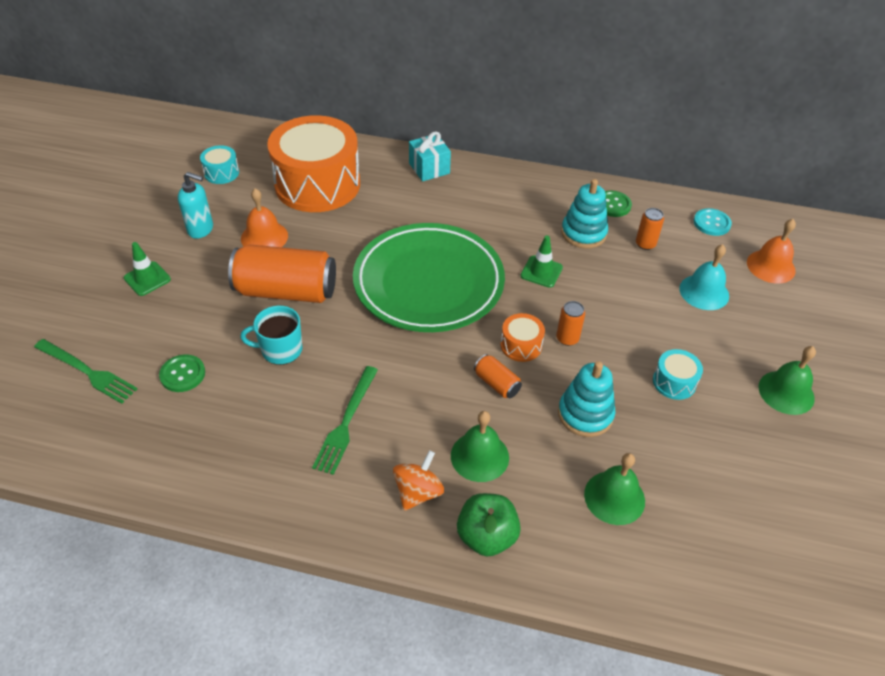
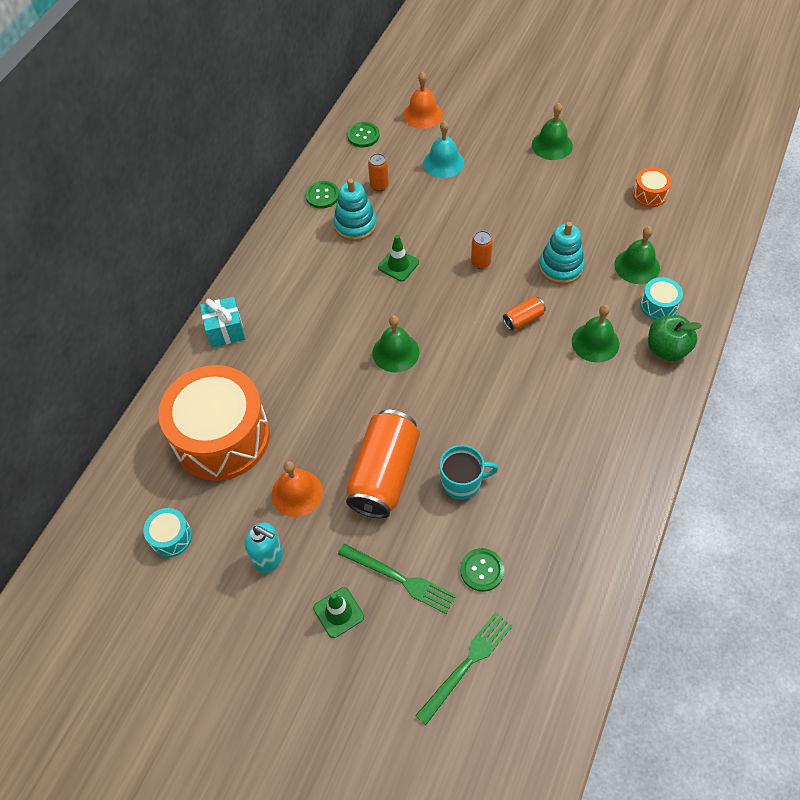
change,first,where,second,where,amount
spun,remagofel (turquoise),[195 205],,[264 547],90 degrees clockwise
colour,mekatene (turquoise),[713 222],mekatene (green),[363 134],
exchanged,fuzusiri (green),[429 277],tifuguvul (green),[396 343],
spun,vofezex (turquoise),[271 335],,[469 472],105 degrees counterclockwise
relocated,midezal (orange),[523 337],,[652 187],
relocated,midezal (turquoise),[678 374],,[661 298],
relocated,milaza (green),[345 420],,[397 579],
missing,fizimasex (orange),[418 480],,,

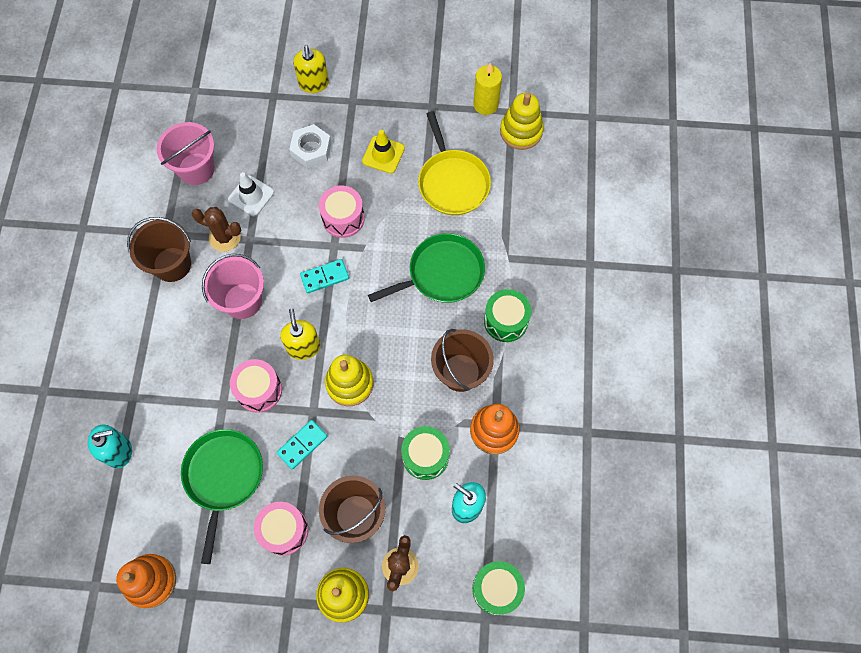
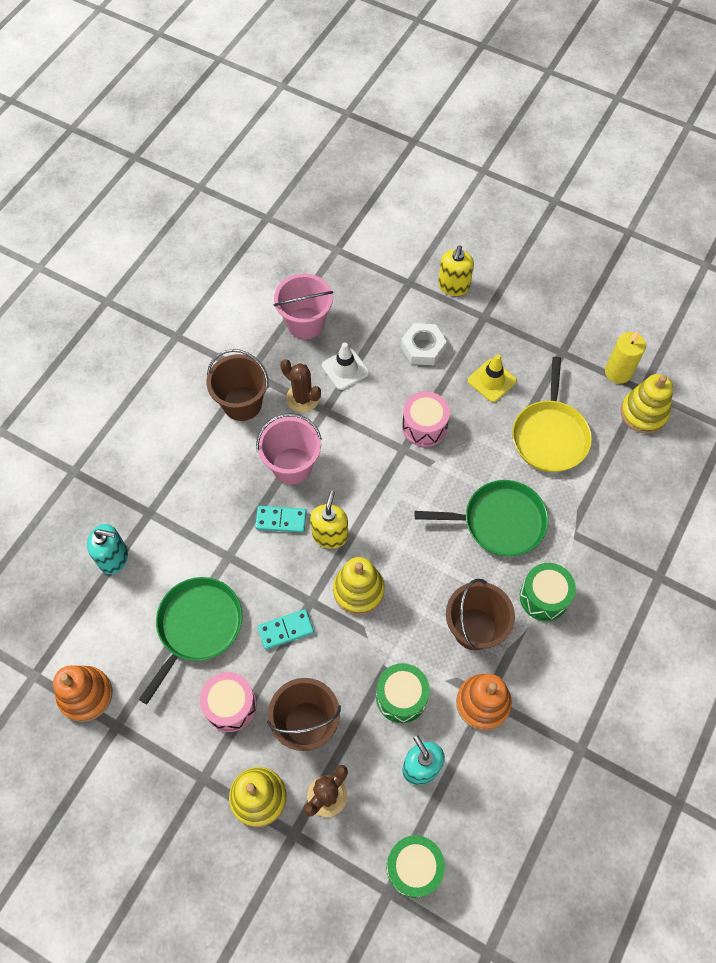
change,first,where,second,where,amount
relocated,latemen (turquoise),[324 276],,[281 519],
missing,midezal (pink),[256 386],,,

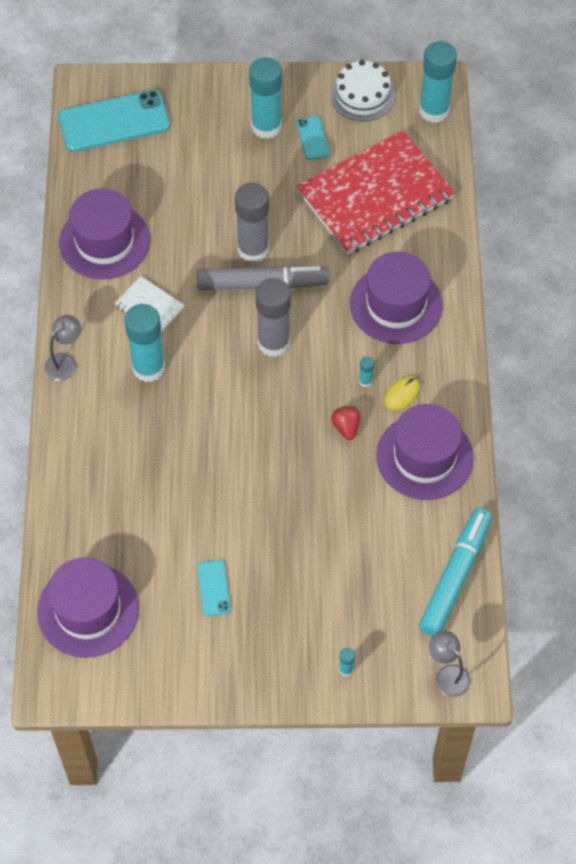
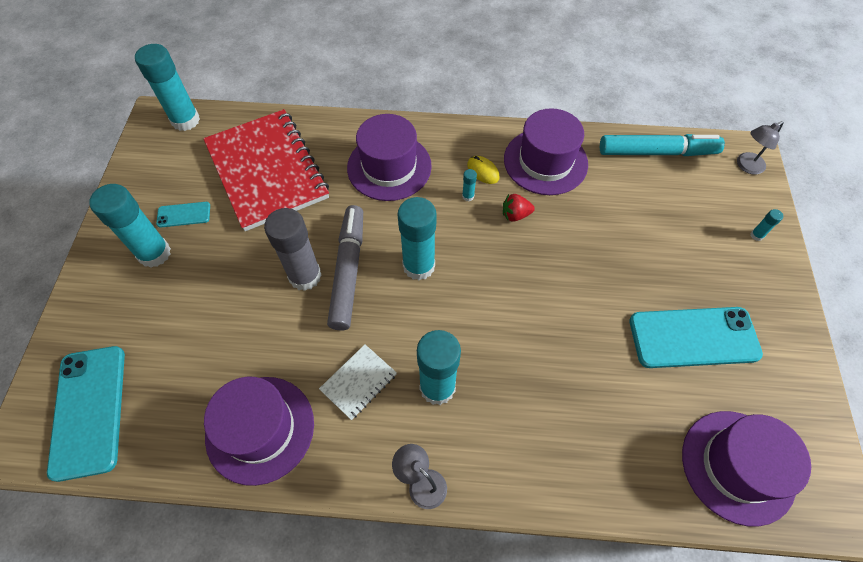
change,first,where,second,where,amount
missing,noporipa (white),[363 90],,,
colour,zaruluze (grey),[273 317],zaruluze (turquoise),[417 239],
spun,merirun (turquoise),[455 572],,[662 145],150 degrees clockwise
size,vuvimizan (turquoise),[214 588],,[696 337],x2.11

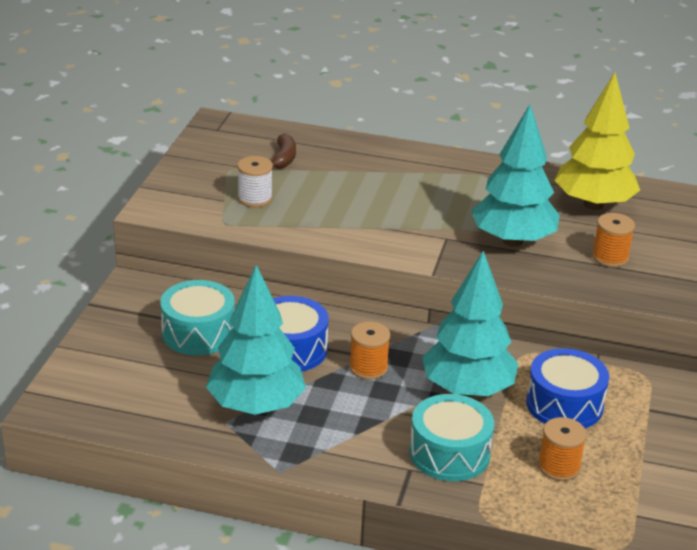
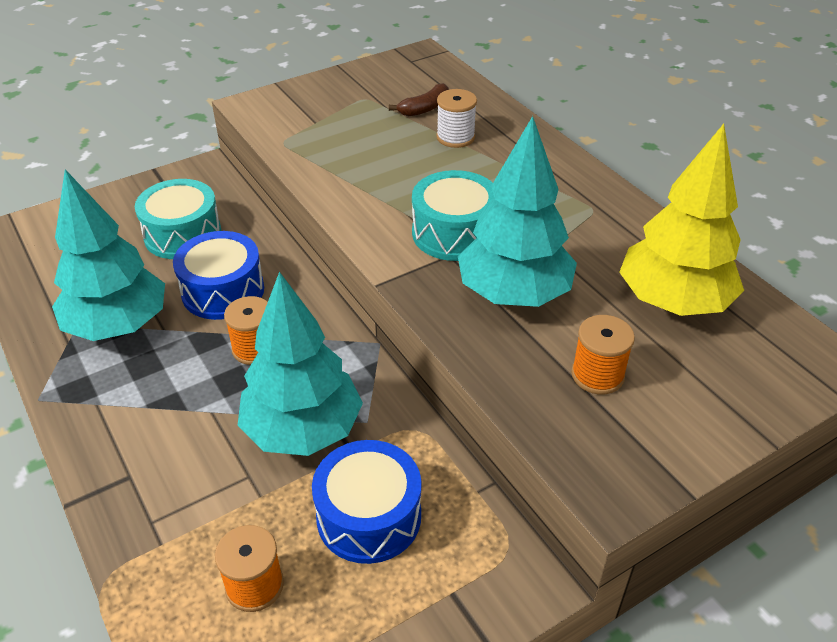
change,first,where,second,where,amount
relocated,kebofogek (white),[255 181],,[456 118],
relocated,midezal (turquoise),[451 437],,[453 215],

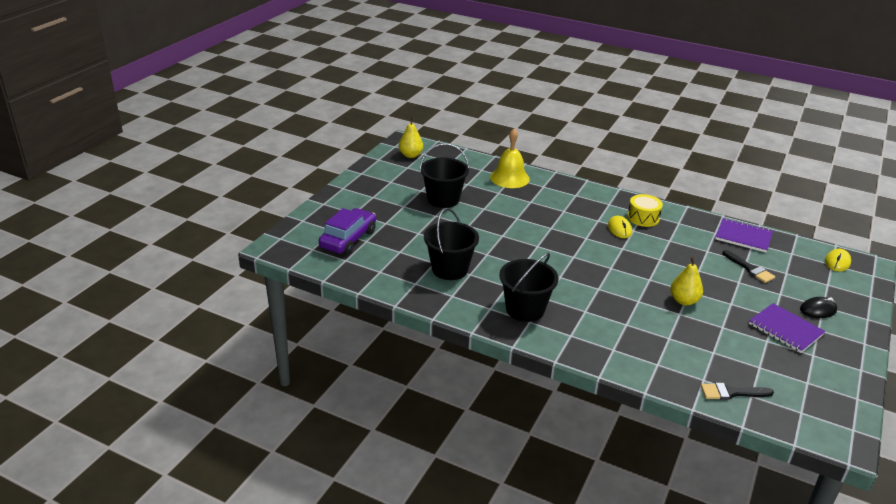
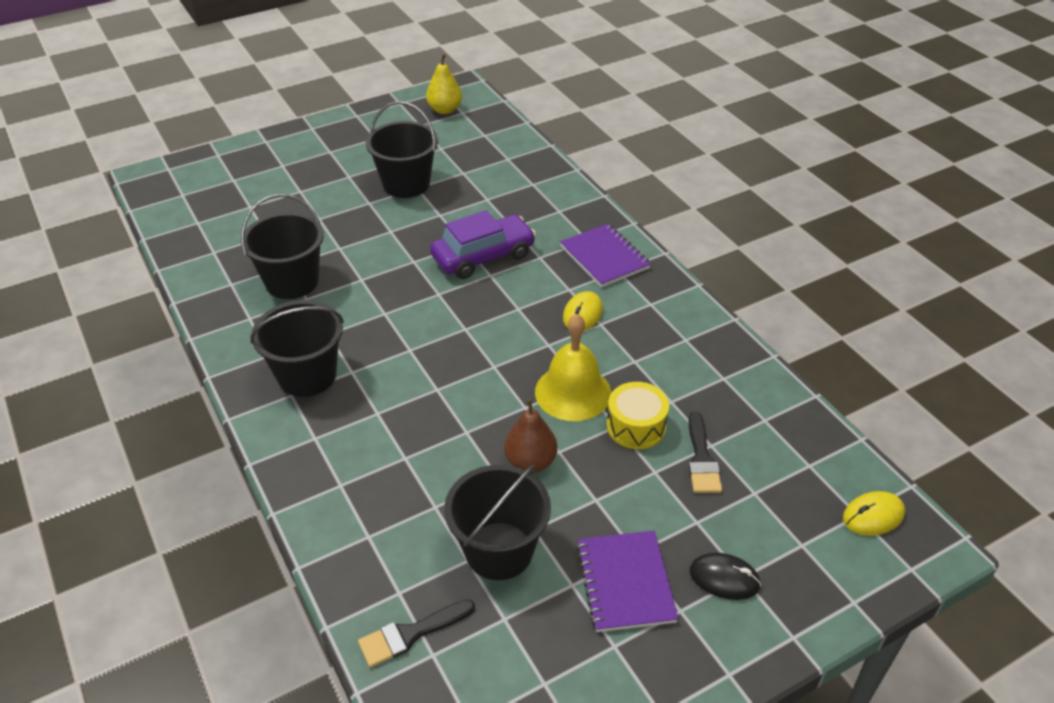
change,first,where,second,where,amount
relocated,tifuguvul (yellow),[510 158],,[573 367],
relocated,midezal (yellow),[645 210],,[638 415],
relocated,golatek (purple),[347 231],,[483 244],
relocated,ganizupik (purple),[744 235],,[605 255],
colour,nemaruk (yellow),[686 281],nemaruk (brown),[531 436],
spun,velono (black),[737 391],,[416 634],60 degrees counterclockwise
appeared,,,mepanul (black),[497 522],

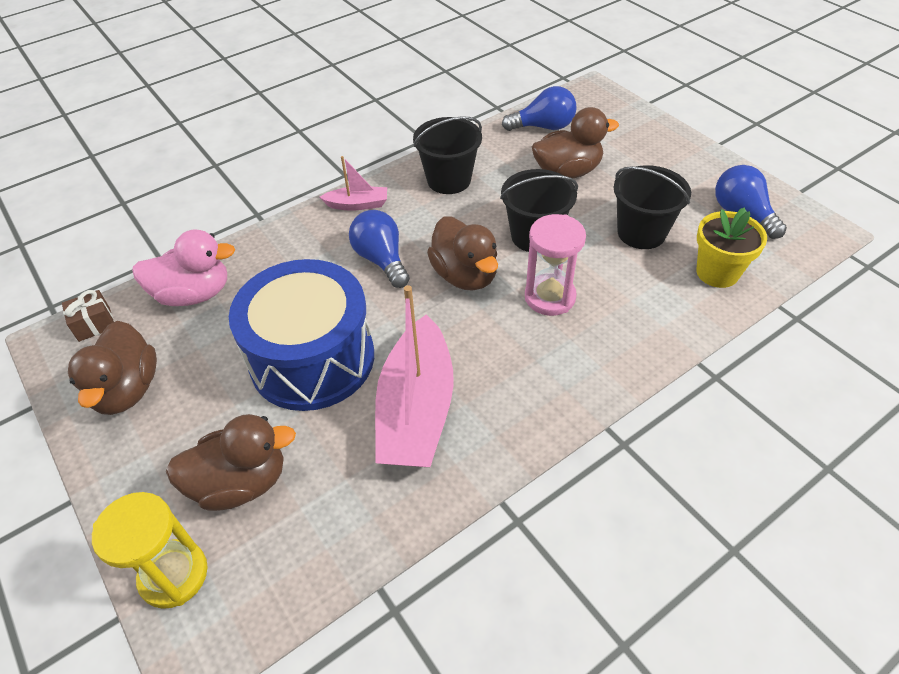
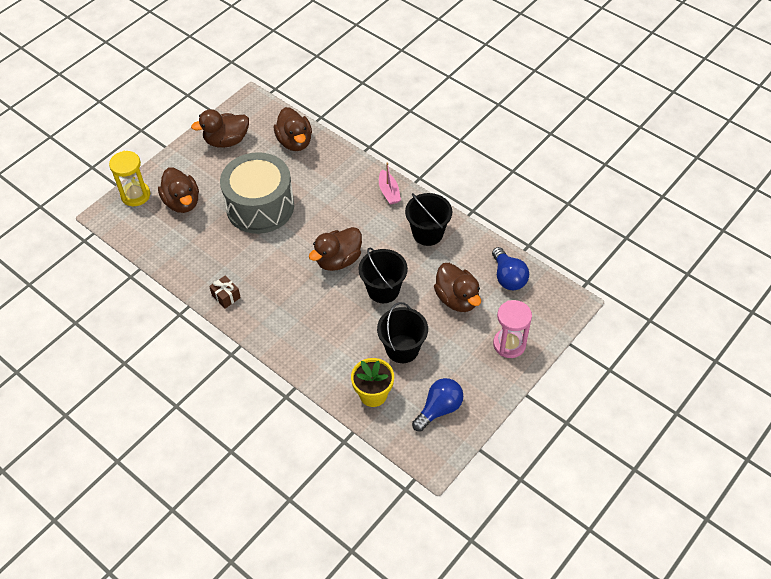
change,first,where,second,where,amount
missing,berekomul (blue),[379 249],,,
relocated,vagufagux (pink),[555 265],,[512 329],
colour,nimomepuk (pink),[183 268],nimomepuk (brown),[293 129],
colour,midezal (blue),[301 335],midezal (grey),[257 193],
missing,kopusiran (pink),[414 376],,,
relocated,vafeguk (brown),[88 316],,[225 291],

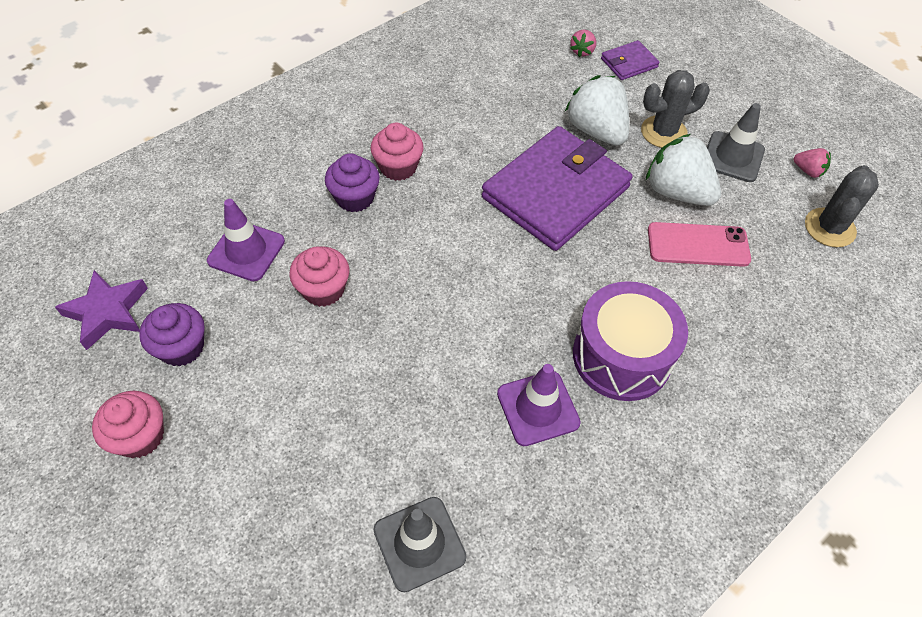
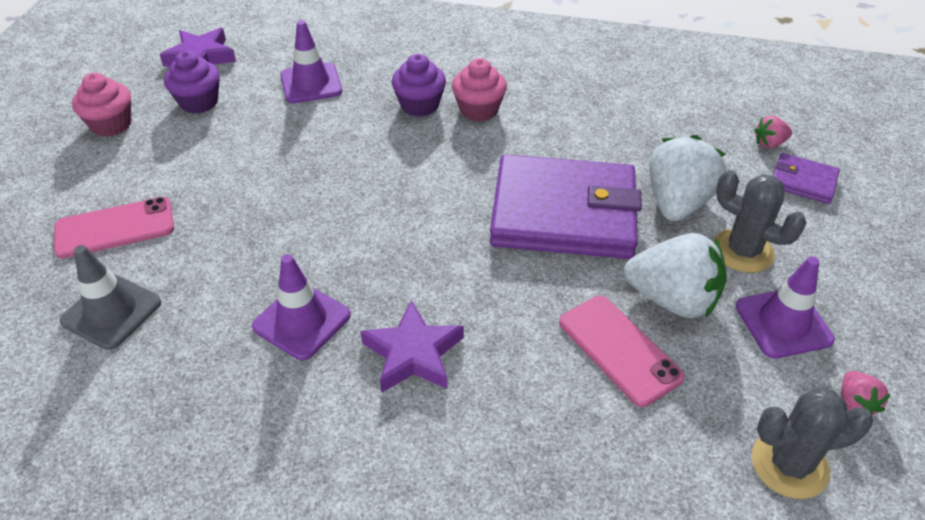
change,first,where,second,where,amount
colour,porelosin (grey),[736 142],porelosin (purple),[785 307],
spun,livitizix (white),[683 170],,[675 275],105 degrees clockwise
missing,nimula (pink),[319 276],,,
exchanged,midezal (purple),[630 341],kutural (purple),[412 346],
appeared,,,vuvimizan (pink),[114 228],

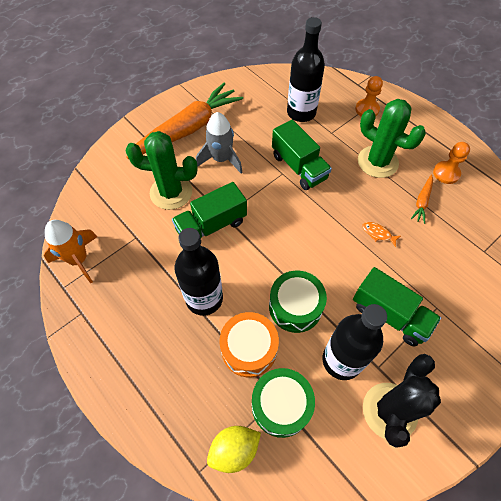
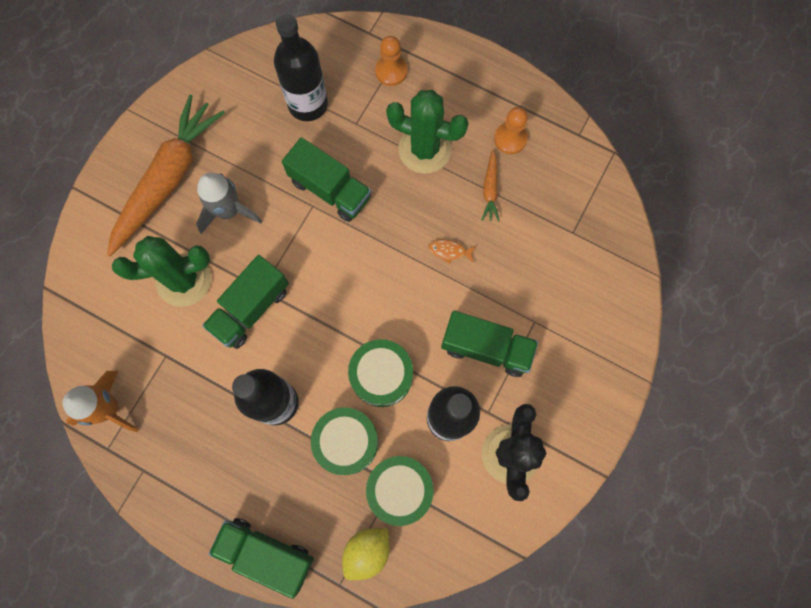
change,first,where,second,where,amount
colour,midezal (orange),[249 344],midezal (green),[345 441],
appeared,,,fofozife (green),[261 558],

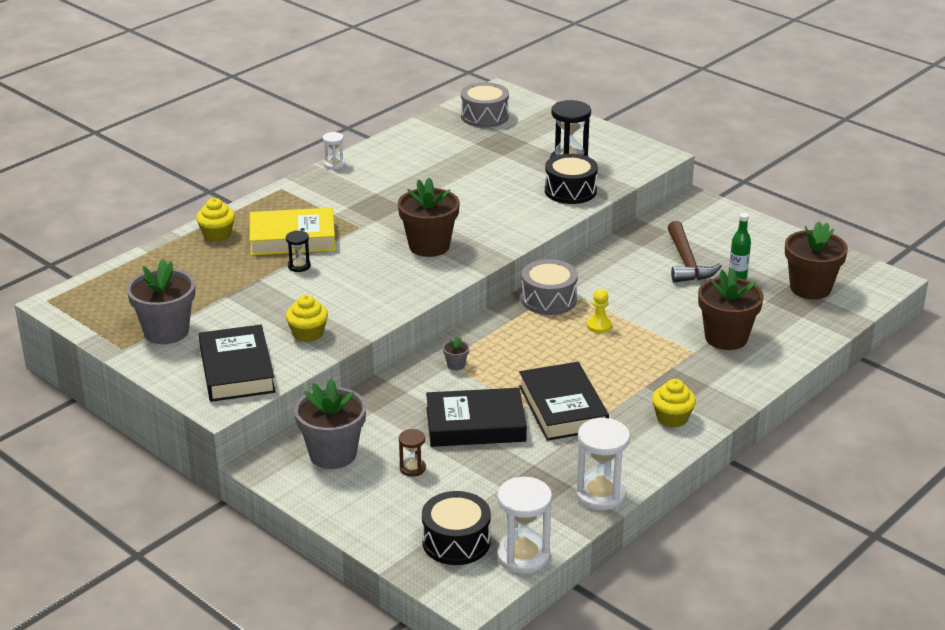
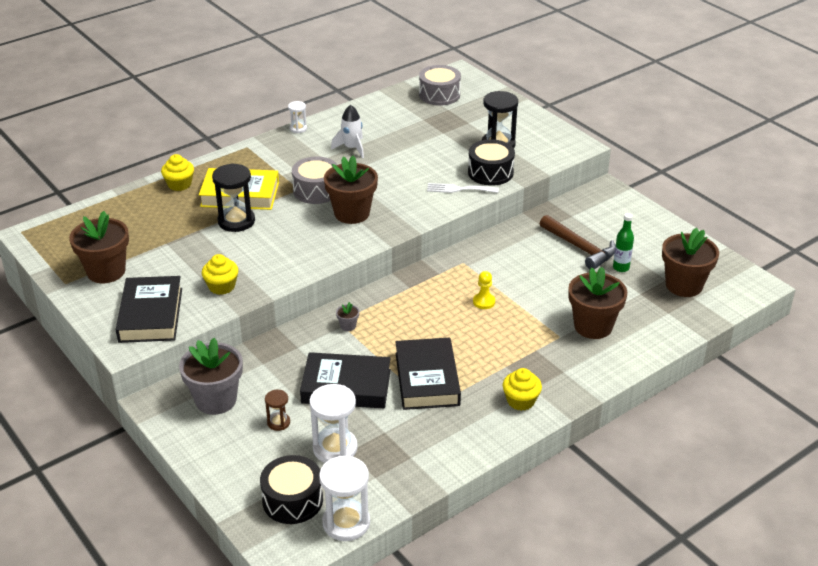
change,first,where,second,where,amount
spun,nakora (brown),[694 252],,[577 242],45 degrees counterclockwise
size,vagufagux (black),[298 251],,[233 197],x1.89
colour,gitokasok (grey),[161 301],gitokasok (brown),[99 247],
relocated,midezal (grey),[549 287],,[314 180],
relocated,vagufagux (white),[602 464],,[333 423],
appeared,,,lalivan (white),[347 131],
appeared,,,milaza (white),[463 188],

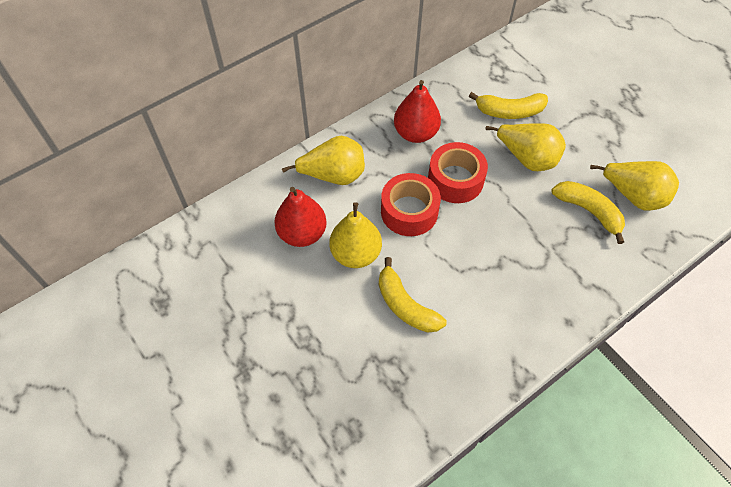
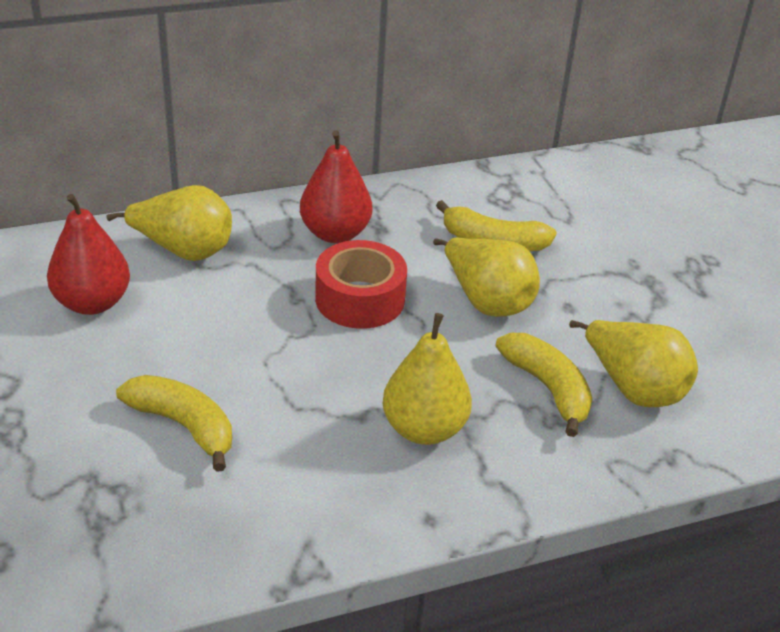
change,first,where,second,where,amount
missing,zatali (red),[411 204],,,
relocated,nemaruk (yellow),[356 235],,[427 379],
spun,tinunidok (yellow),[413 295],,[174 423],150 degrees clockwise

